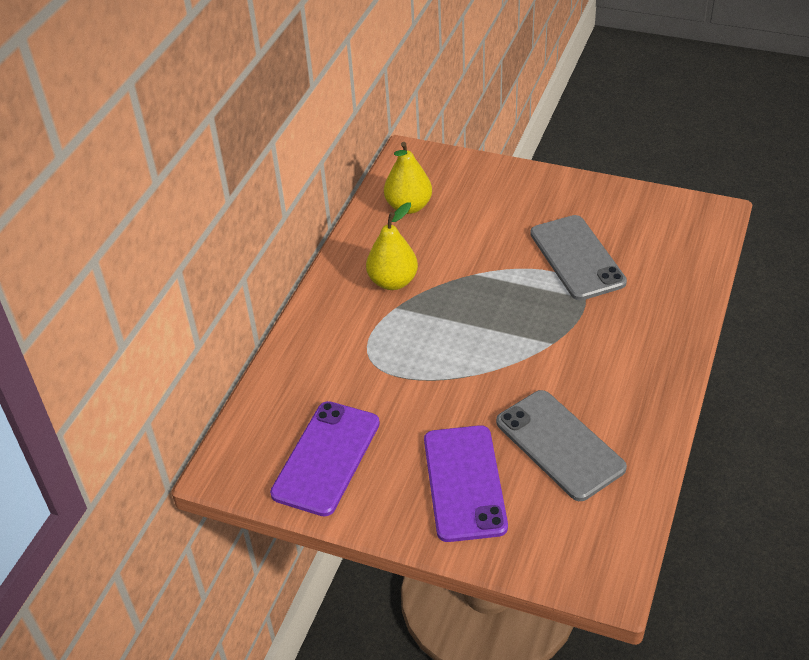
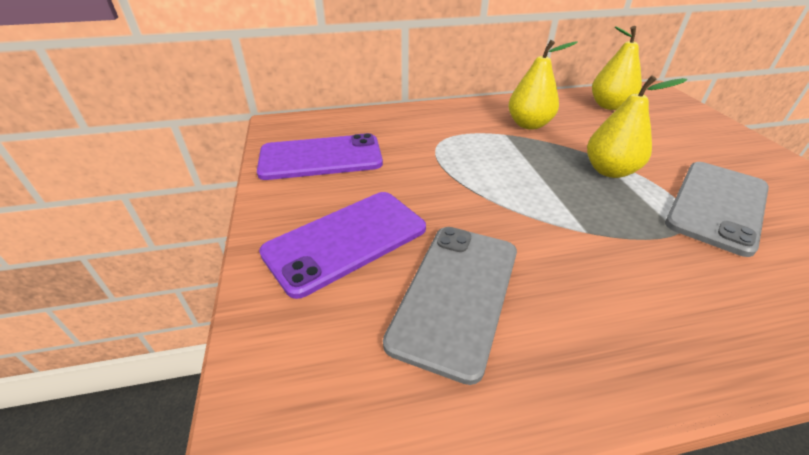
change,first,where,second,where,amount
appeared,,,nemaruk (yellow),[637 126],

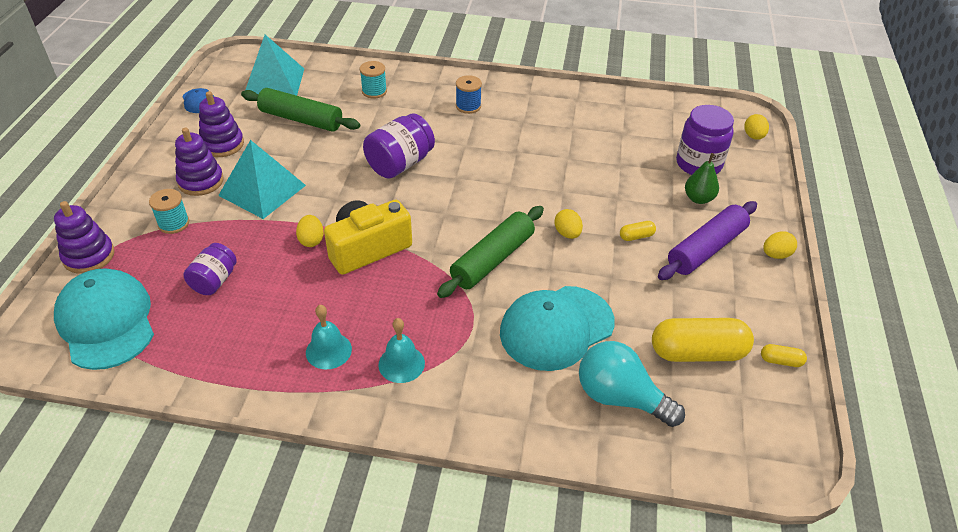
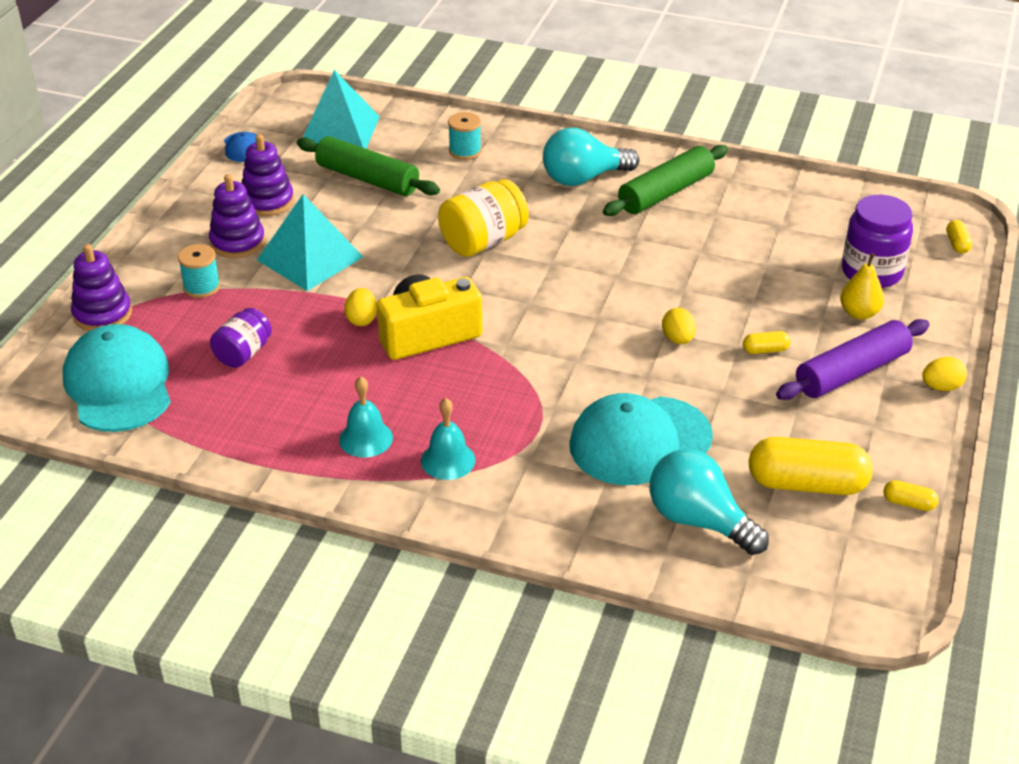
change,first,where,second,where,amount
exchanged,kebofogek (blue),[469 94],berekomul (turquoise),[591 157],
colour,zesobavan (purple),[399 145],zesobavan (yellow),[483 218],
exchanged,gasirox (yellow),[756 127],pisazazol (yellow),[959 237],
colour,nemaruk (green),[702 178],nemaruk (yellow),[862 286],
relocated,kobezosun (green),[490 252],,[665 180],

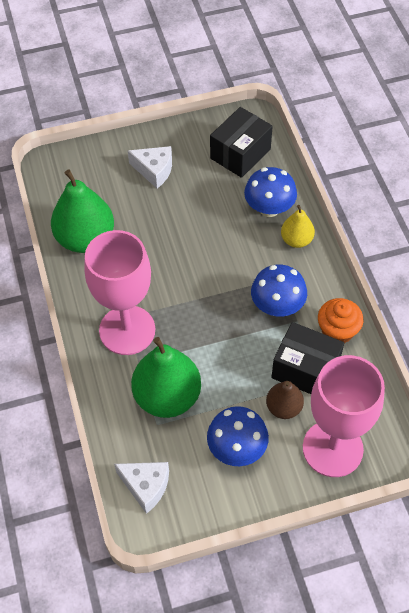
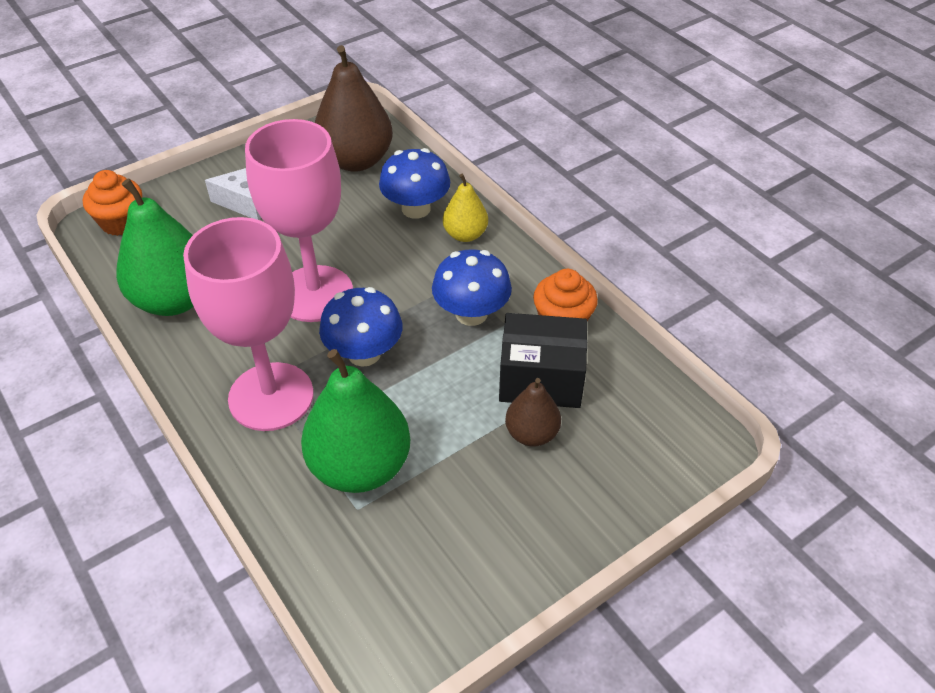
change,first,where,second,where,amount
exchanged,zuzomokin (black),[241 142],nemaruk (brown),[354 108],
relocated,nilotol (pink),[344 416],,[299 220],
relocated,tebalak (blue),[238 436],,[360 327],
missing,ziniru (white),[141 488],,,
appeared,,,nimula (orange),[112 203],

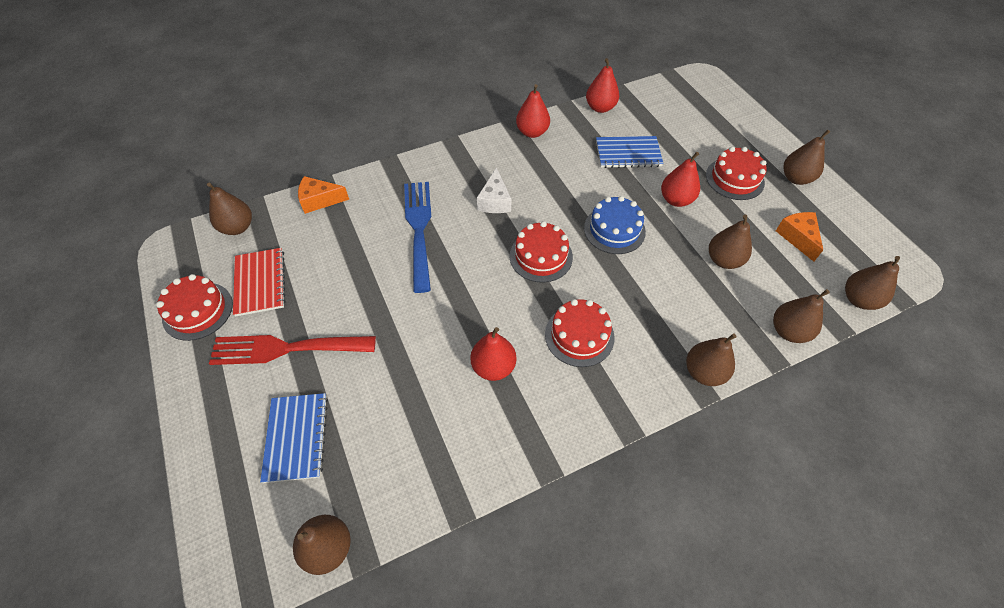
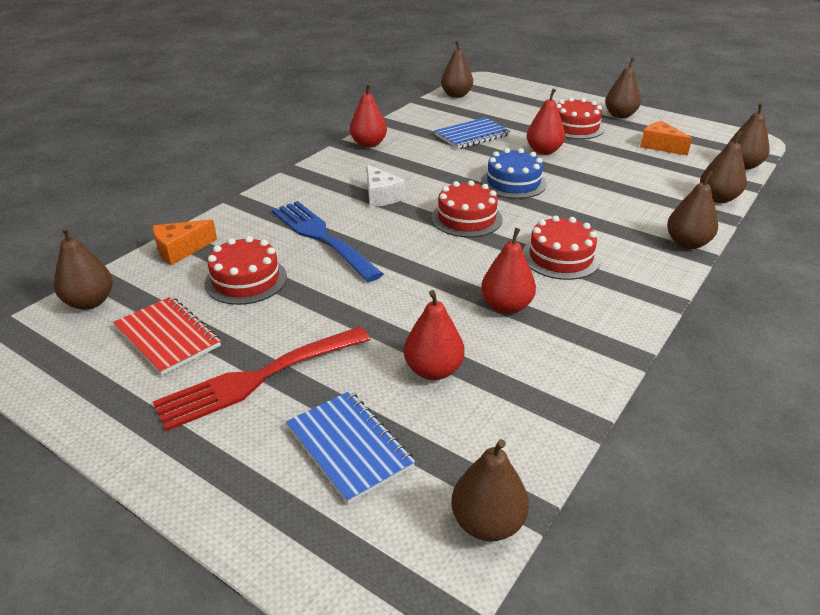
change,first,where,second,where,amount
relocated,nemaruk (red),[602 85],,[434 335],
relocated,nemaruk (brown),[730 242],,[457 69],
relocated,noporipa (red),[194 307],,[246 270],

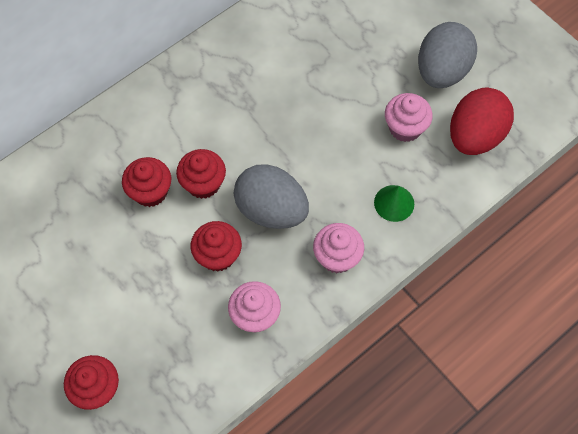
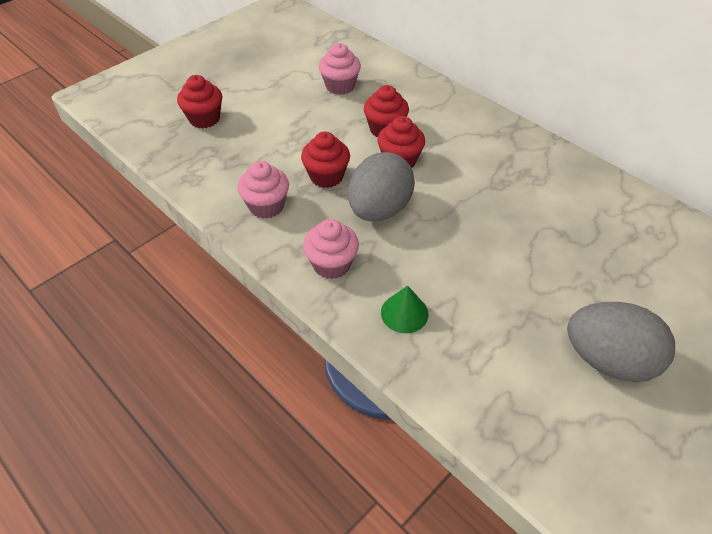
change,first,where,second,where,amount
missing,gasirox (red),[482 121],,,
relocated,nimula (pink),[409 117],,[340 69],

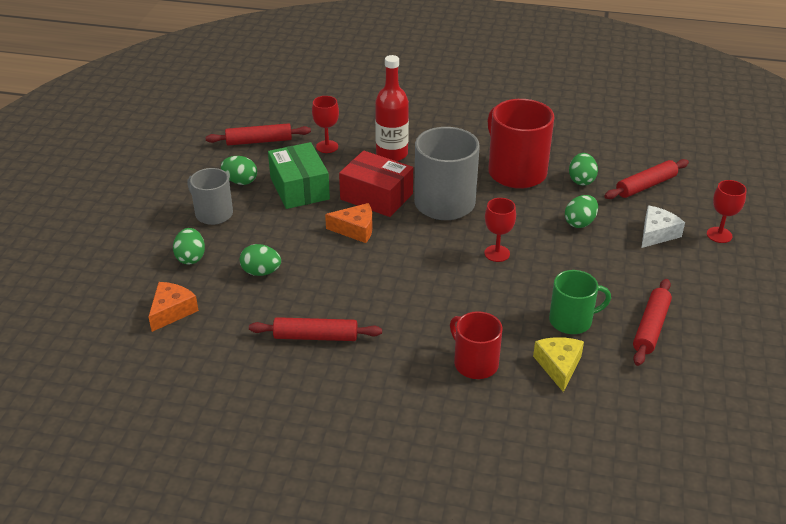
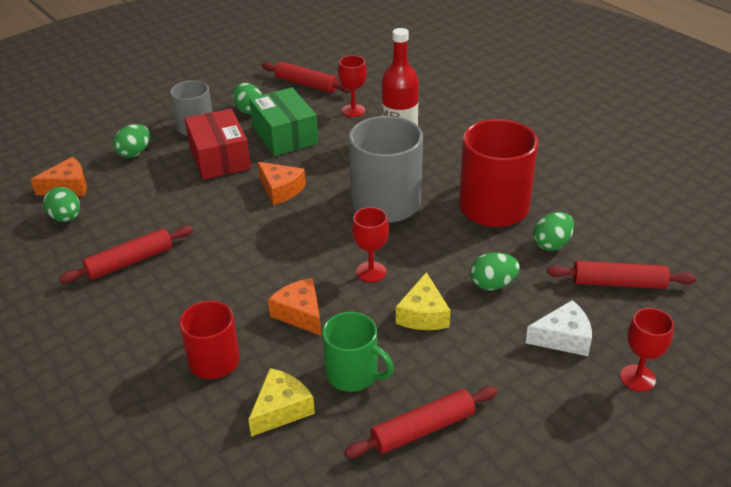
change,first,where,second,where,amount
spun,zuzomokin (green),[299 175],,[283 121],45 degrees counterclockwise
relocated,zuzomokin (red),[376 184],,[218 144],
relocated,gasirox (green),[260 260],,[61 204],
spun,kobezosun (red),[315 329],,[126 254],75 degrees counterclockwise
appeared,,,ziniru (yellow),[423 301],
appeared,,,ziniru (orange),[294 307],

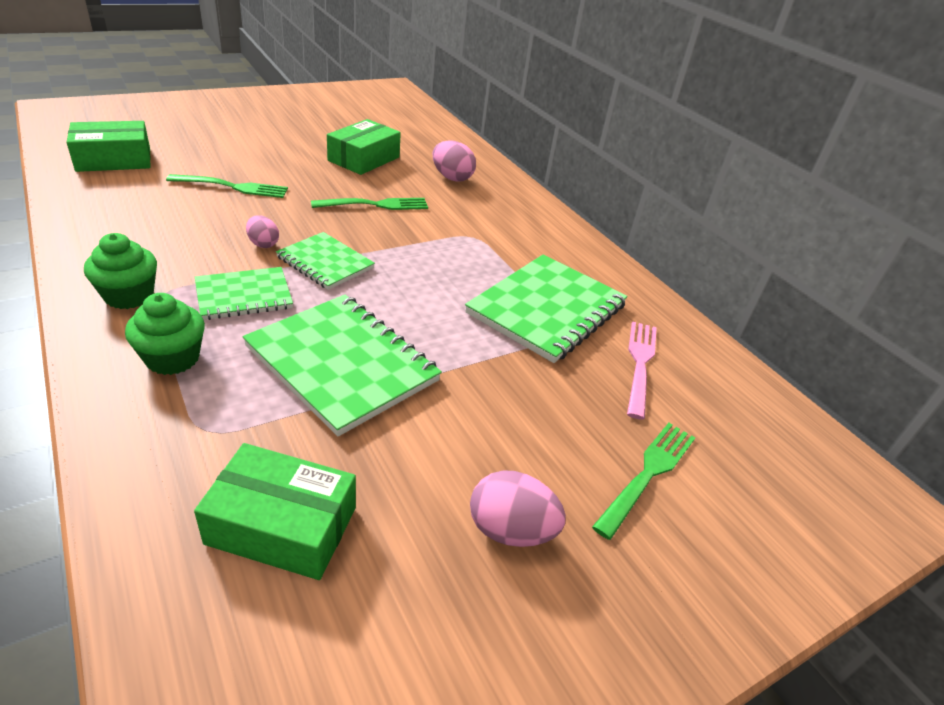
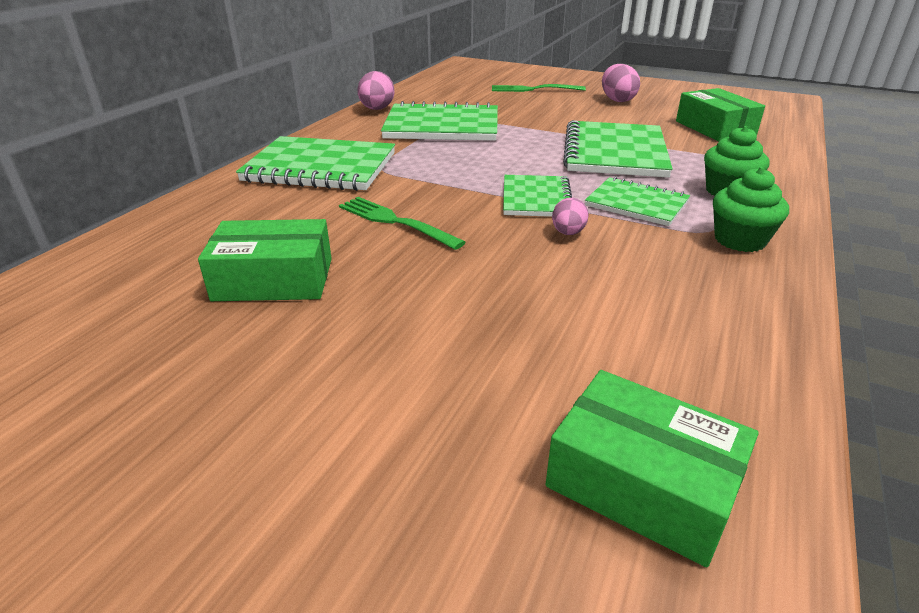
change,first,where,second,where,amount
relocated,gasirox (pink),[454 161],,[375 90],
missing,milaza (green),[227 186],,,
missing,milaza (pink),[642 370],,,
appeared,,,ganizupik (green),[315 163],

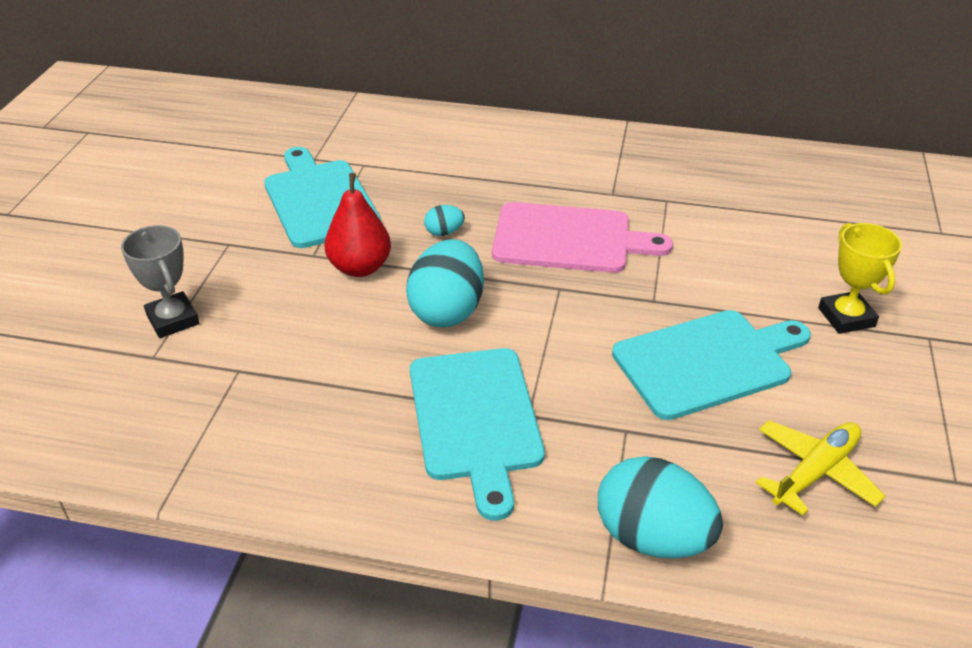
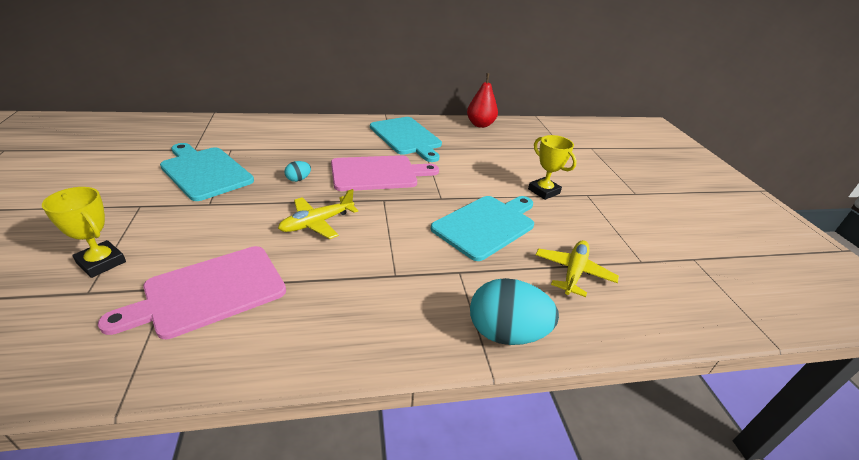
change,first,where,second,where,amount
relocated,nemaruk (red),[358 225],,[482 100],
colour,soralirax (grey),[160 281],soralirax (yellow),[84 232],
exchanged,gasirox (turquoise),[445 283],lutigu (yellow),[318 214],
relocated,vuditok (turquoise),[477 434],,[406 139],
appeared,,,vuditok (pink),[192 292],

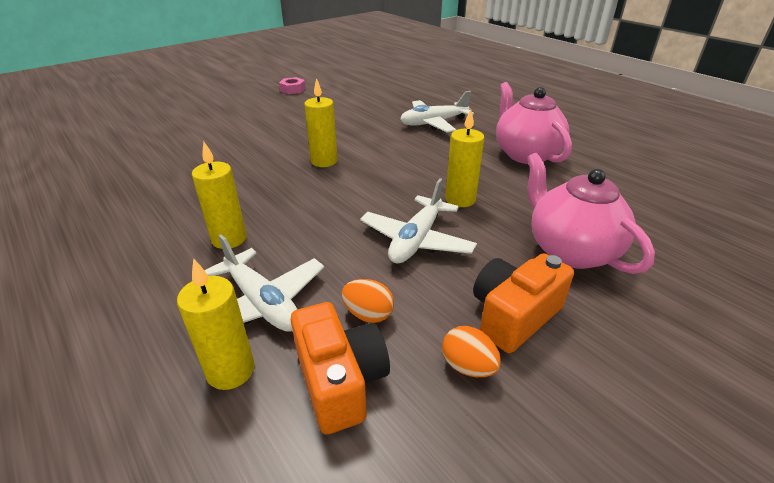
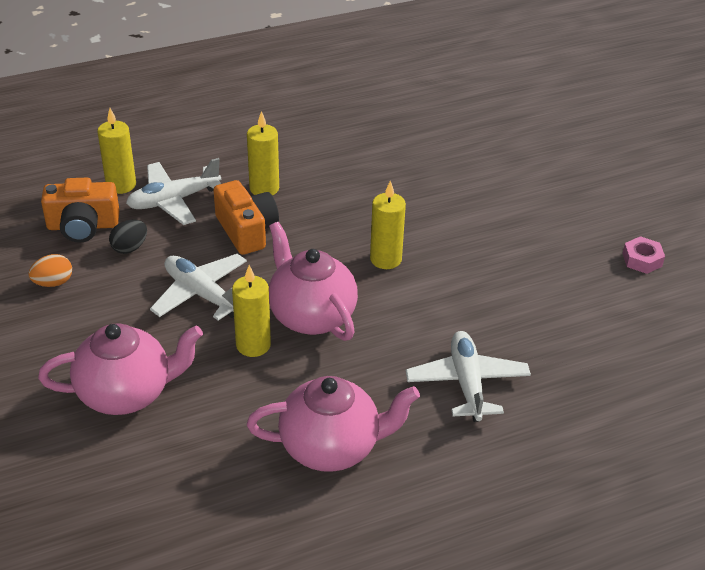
change,first,where,second,where,amount
relocated,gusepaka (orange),[523 303],,[246 217],
colour,gasirox (orange),[368 301],gasirox (black),[128 236],
appeared,,,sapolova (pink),[313 281],

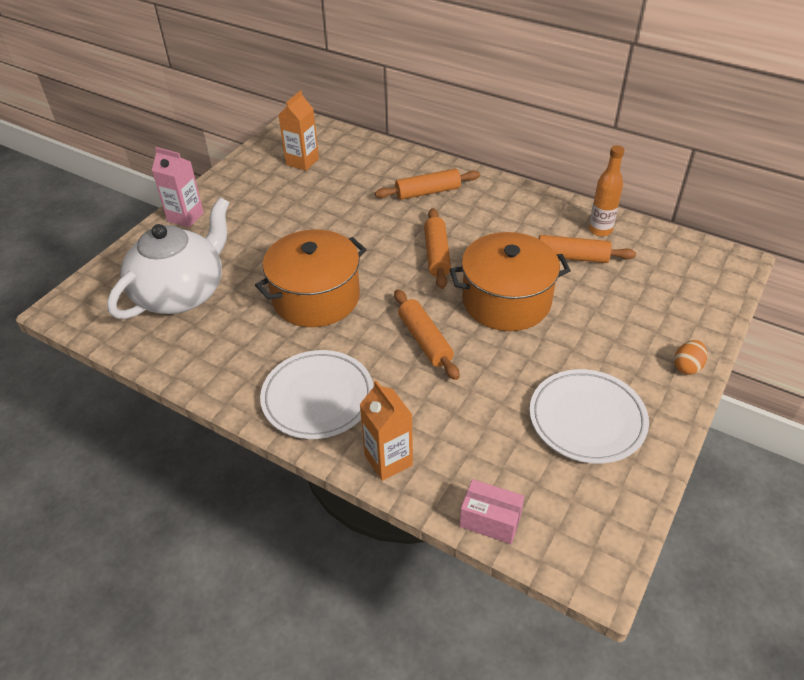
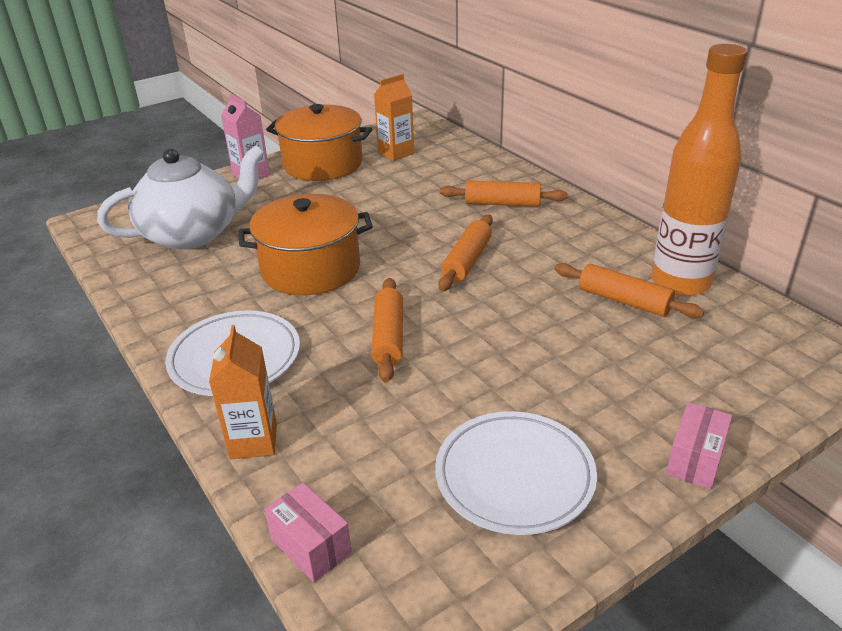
change,first,where,second,where,amount
size,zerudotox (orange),[606 190],,[699 170],x1.91
relocated,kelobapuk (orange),[510 281],,[319 142],
exchanged,gasirox (orange),[690 357],zuzomokin (pink),[699 446],

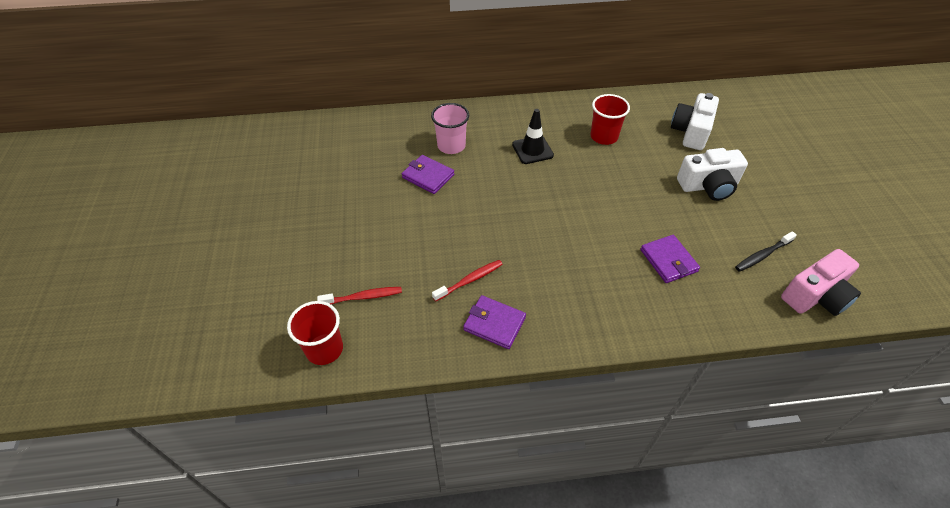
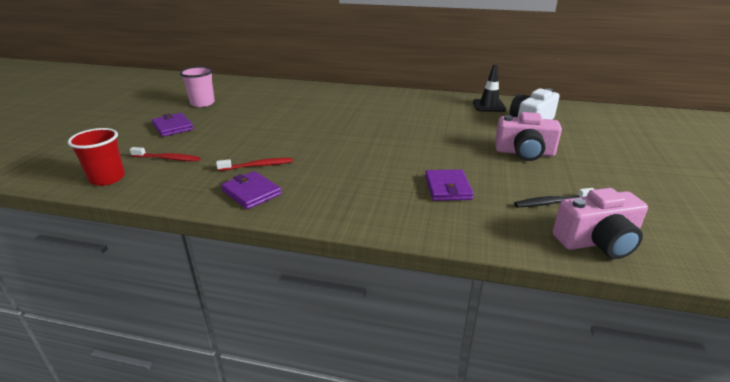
change,first,where,second,where,amount
missing,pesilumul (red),[610 119],,,
relocated,pesilumul (pink),[450 128],,[197 87],
relocated,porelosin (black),[533 136],,[489 88],
colour,gusepaka (white),[712 174],gusepaka (pink),[528 136],
relocated,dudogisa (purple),[428 174],,[172 125],

